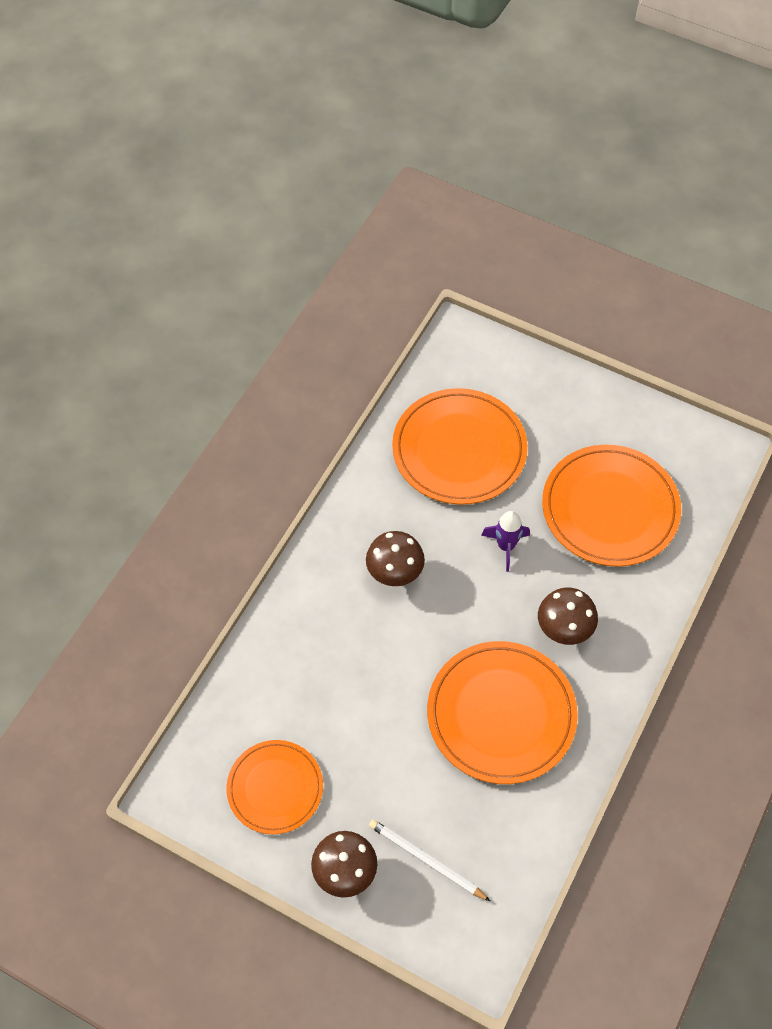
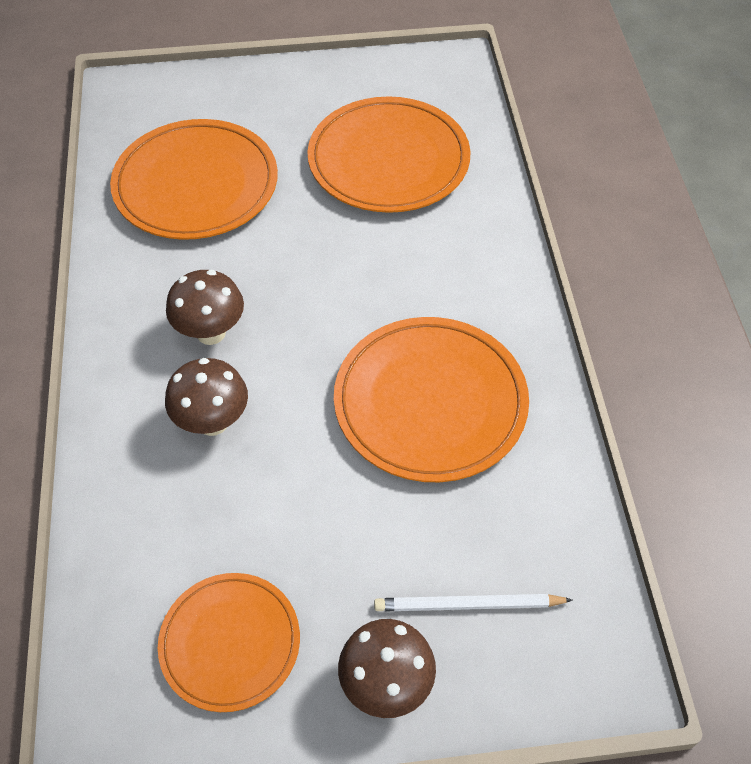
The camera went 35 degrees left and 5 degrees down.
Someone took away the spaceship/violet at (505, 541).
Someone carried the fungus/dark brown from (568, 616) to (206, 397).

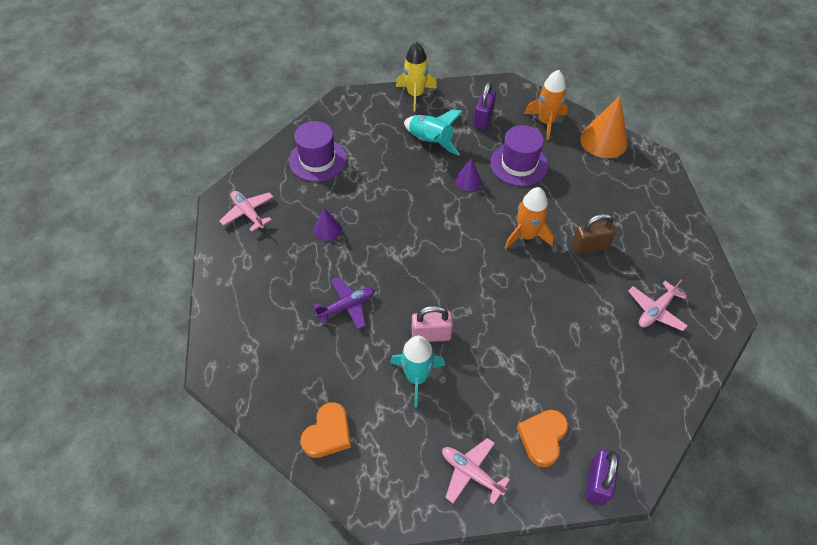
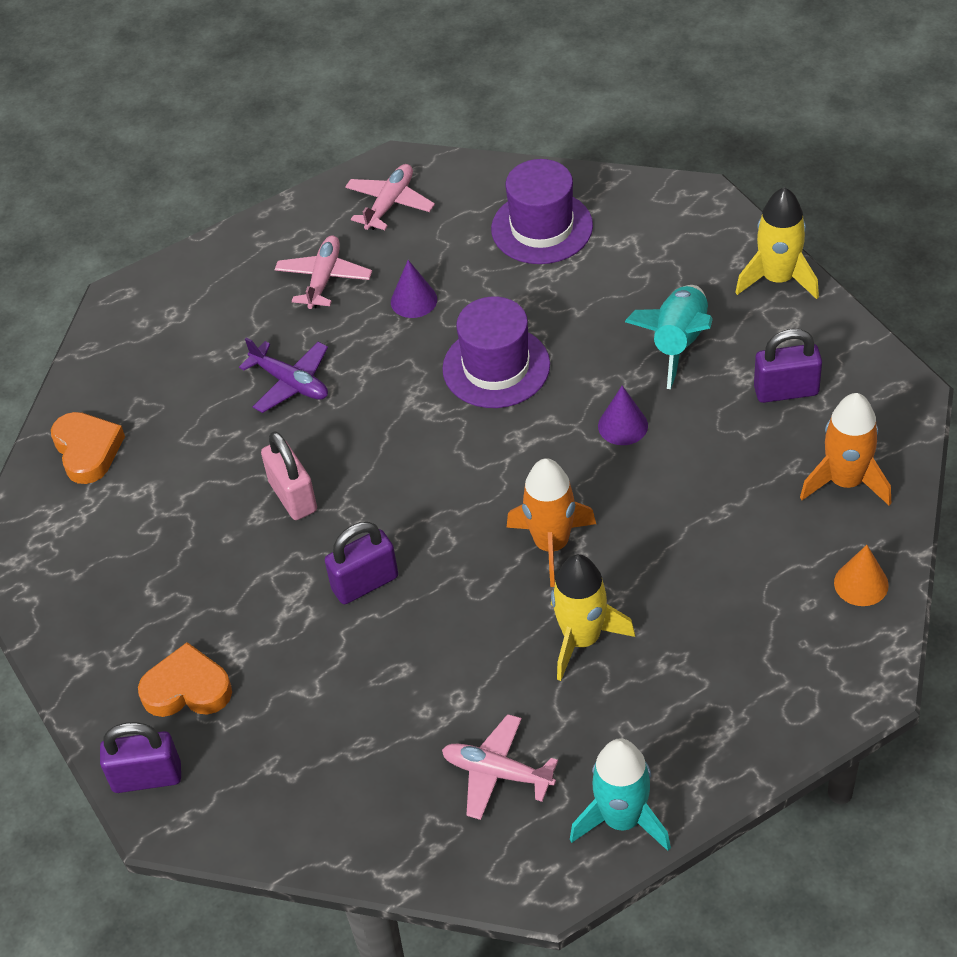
The camera went 70 degrees right and 5 degrees down.
Someone scaled the cone shape/orange-coloured at (604, 127) by 0.54.
Someone carried the hat/violet from (519, 155) to (496, 352).
Someone swapped the small lock/dark brown at (594, 233) for the spaceship/bright yellow at (593, 617).
Someone carried the spaceship/aqua from (417, 371) to (620, 794).
Someone rotated the heart shape/orange-coloured at (326, 430) by 120 degrees counterclockwise.
Someone carried the toy plane/pink from (476, 471) to (323, 272).
Someone put down the small lock/violet at (361, 563).

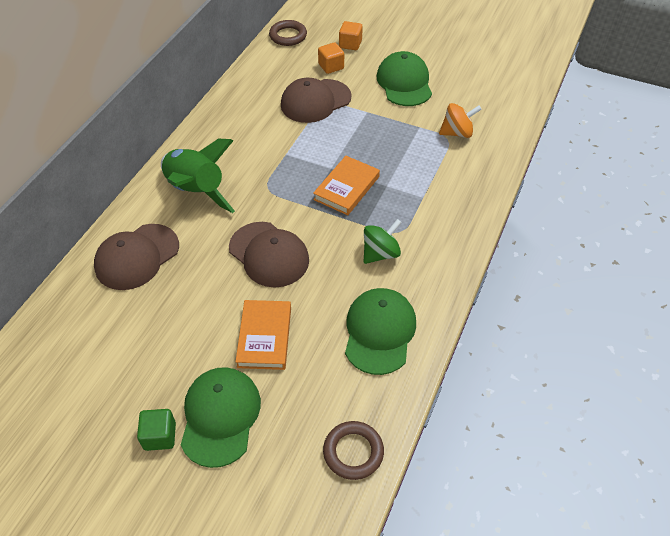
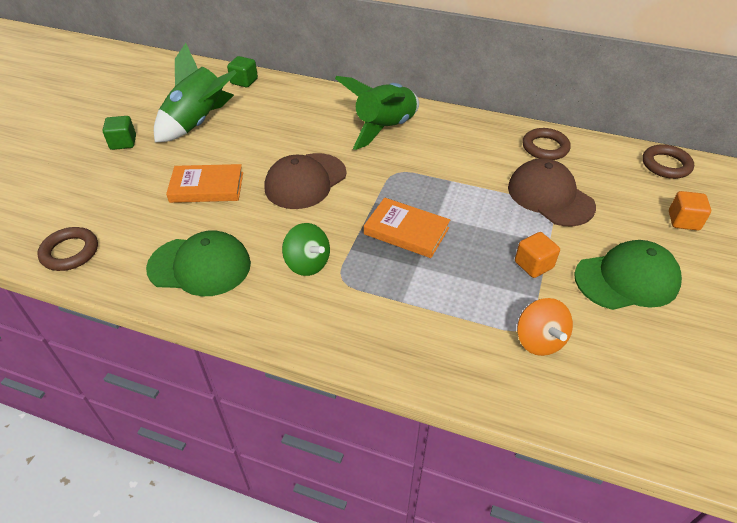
The camera went 85 degrees right and 5 degrees down.
Someone carried the block/orange-coloured from (331, 58) to (537, 255).
Someone took away the baseball cap/dark brown at (136, 257).
Someone took away the baseball cap/emerald at (221, 417).
Someone put down the spaceship/emerald at (195, 92).
Someone put down the block/emerald at (242, 71).
Someone put down the torus/dark brown at (547, 144).

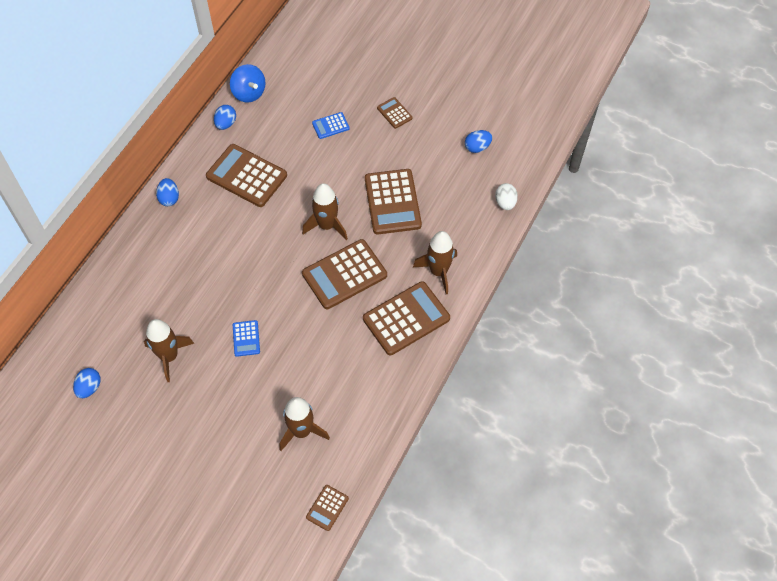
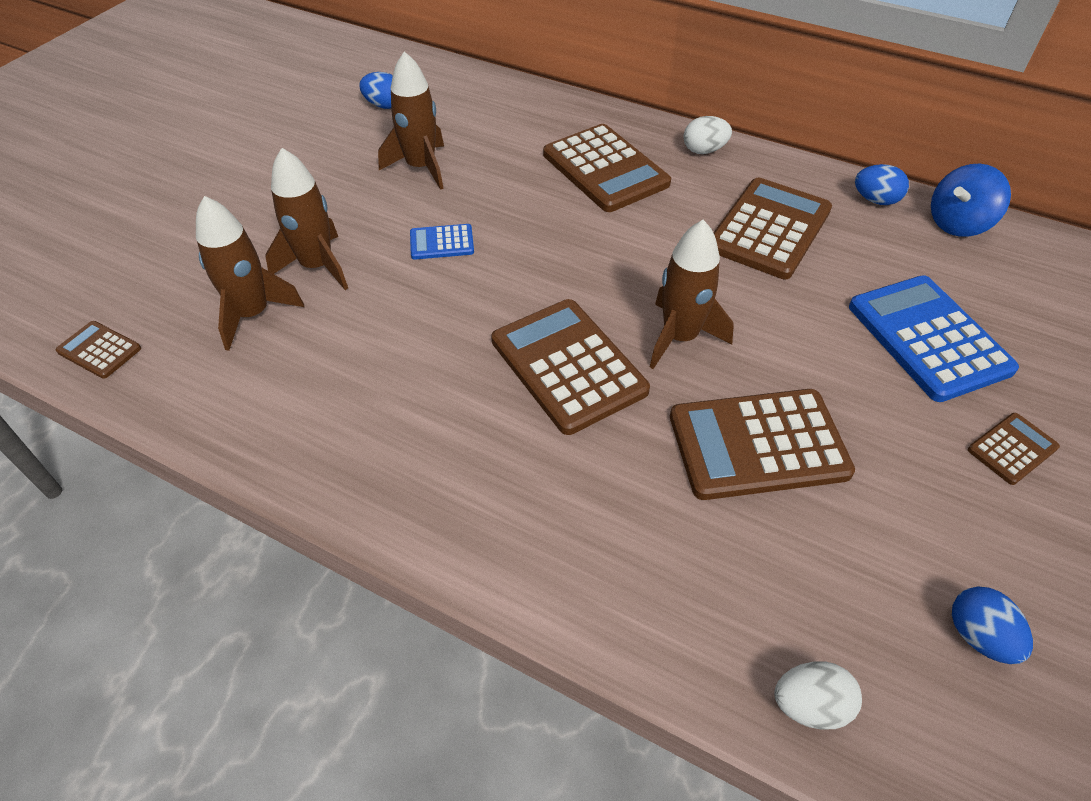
The camera went 90 degrees right and 10 degrees down.
Someone scaled the pocket calculator/blue at (331, 125) by 2.06.
Someone repainted the egg/blue at (167, 192), which became the egg/white at (708, 135).
Someone carried the spaceship/dark brown from (435, 262) to (306, 219).
Someone carried the pocket calculator/dark brown from (406, 318) to (607, 168).

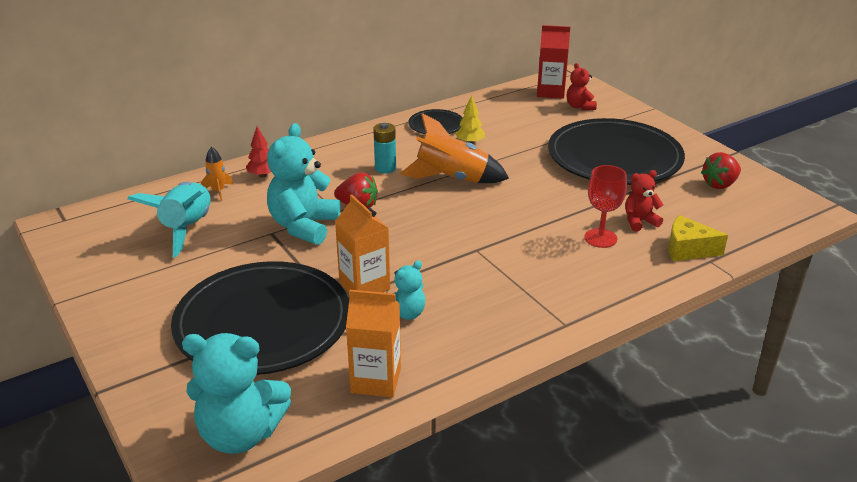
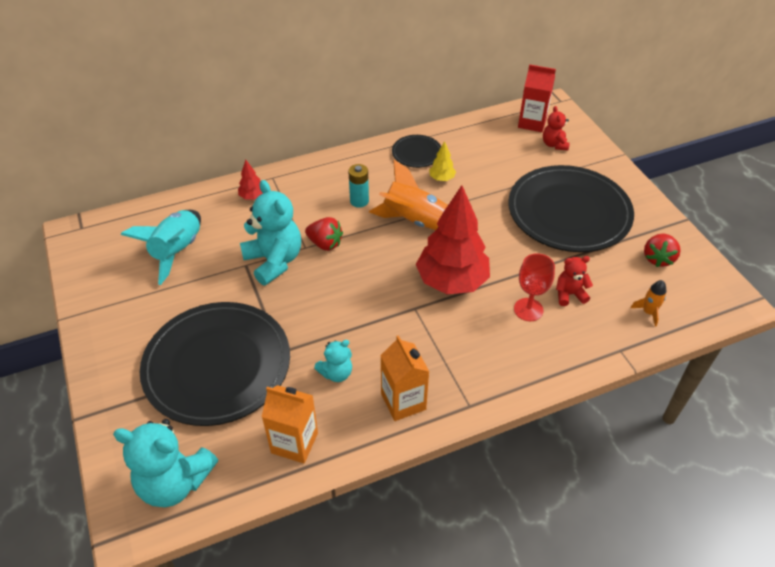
The camera went 10 degrees right and 15 degrees up.
Someone rotated the stuffed bear/aqua at (304, 184) by 120 degrees clockwise.
Someone carried the spaceship/orange-coloured from (217, 174) to (648, 303).
Someone rotated the toy strawberry/red at (721, 170) by 45 degrees counterclockwise.
Someone carried the milk carton/orange-coloured from (362, 244) to (404, 378).
Someone took away the cheese wedge/bright yellow at (698, 238).
Someone put down the toy tree/red at (453, 239).

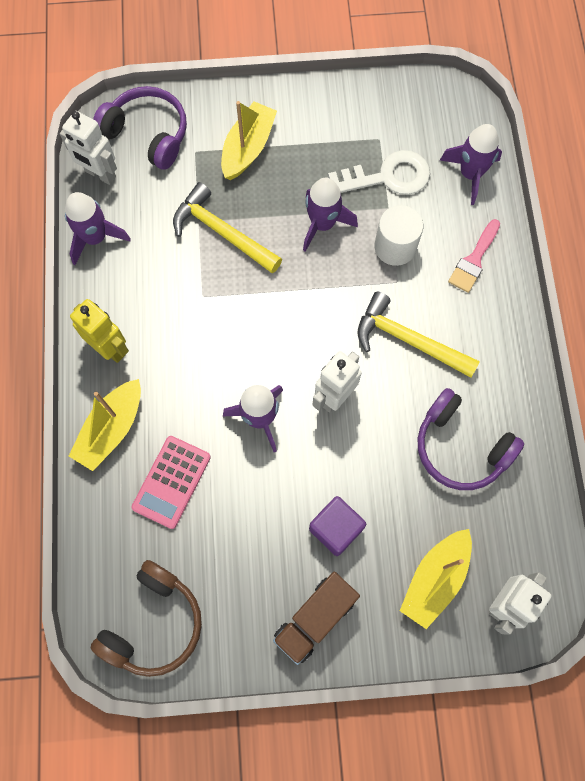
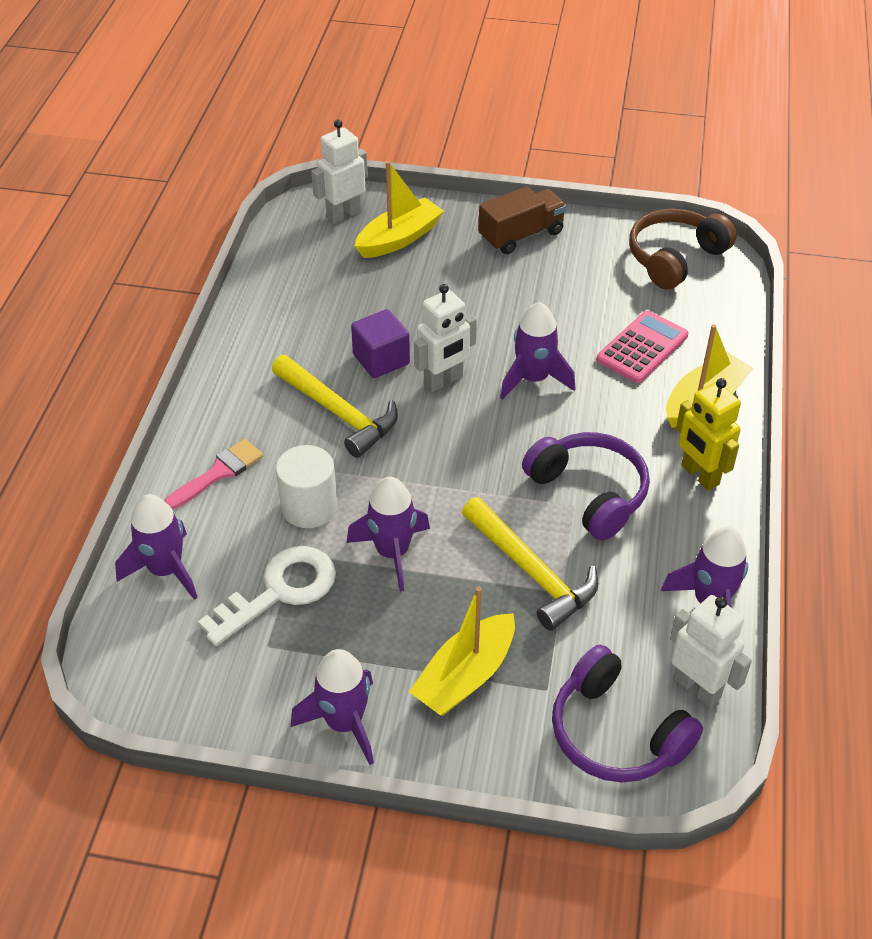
The camera went 165 degrees left and 25 degrees down.
Someone rotated the latchkey/white at (379, 172) by 135 degrees clockwise.
Someone carried the headphones/violet from (470, 439) to (586, 486).
Someone carried the block/violet from (337, 526) to (380, 343).
Someone put down the spaceship/violet at (332, 707).

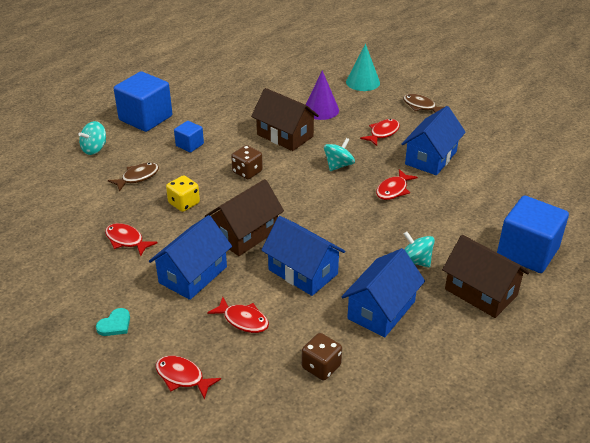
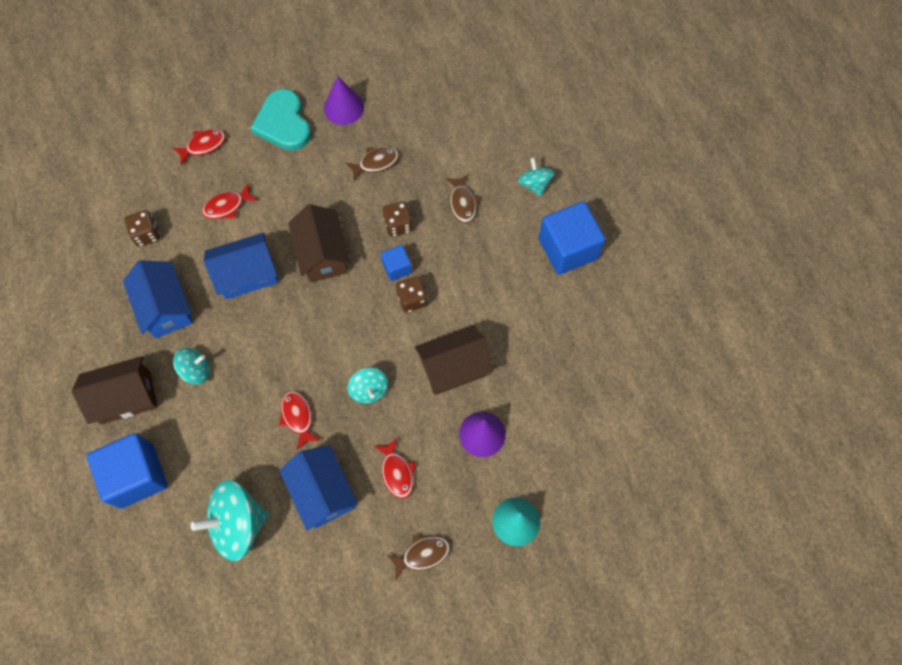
The camera went 120 degrees right and 30 degrees up.
Someone carried the block/blue from (189, 137) to (396, 263).
Someone repainted the game die/bright yellow at (183, 193), which became the game die/dark brown at (397, 219).
Someone took away the cottage/blue at (190, 257).
Someone repainted the fish/red at (131, 240), which became the fish/dark brown at (372, 164).
Someone scaled the heart shape/aqua at (113, 322) by 2.21.
Someone put down the cone shape/violet at (344, 100).
Someone put down the toy top/aqua at (230, 520).

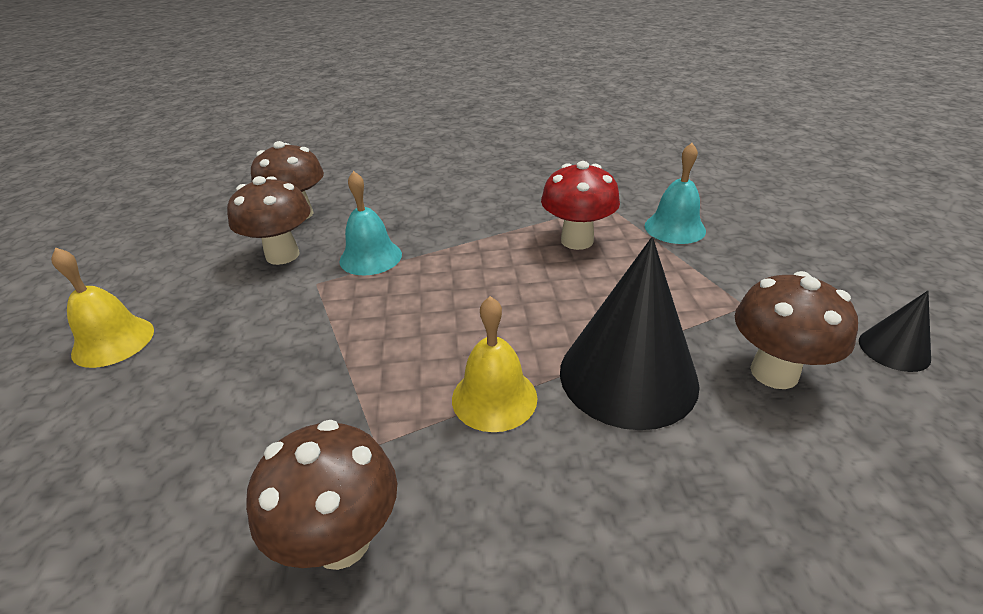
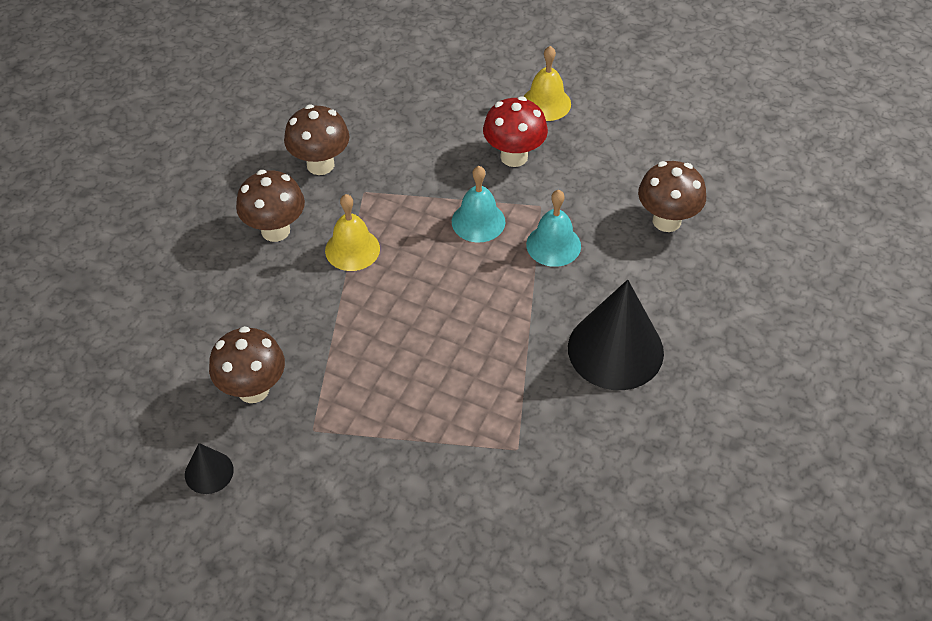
The camera went 120 degrees right and 15 degrees up.
Someone carried the school bell/aqua from (675, 193) to (478, 204).
Someone carried the fungus/red from (580, 205) to (515, 132).
Someone carried the fungus/dark brown from (269, 220) to (270, 206).
Someone carried the cone shape/ebony from (630, 333) to (616, 335).

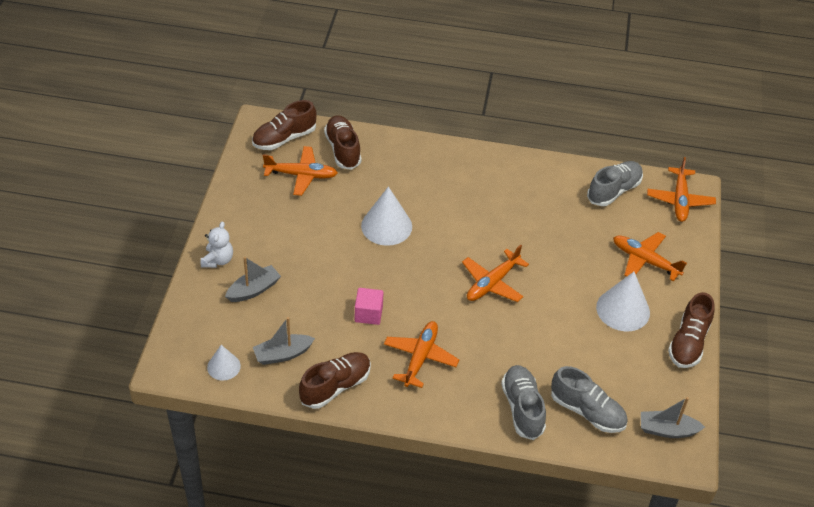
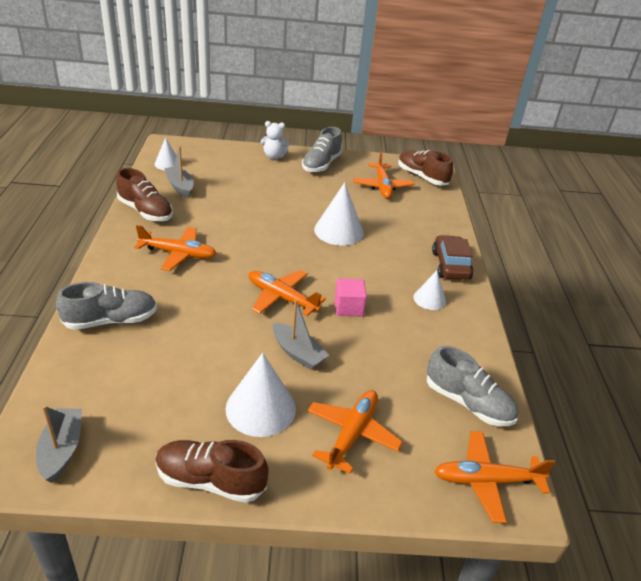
The camera went 80 degrees right and 10 degrees down.
Someone took away the sneaker/dark brown at (343, 142).
Someone carried the sailboat/gray from (253, 279) to (301, 334).
Someone carried the block/pink from (369, 306) to (351, 297).
Someone carried the sneaker/gray from (589, 399) to (322, 149).
Someone put down the car/dark brown at (452, 257).
Someone put down the cone shape/white at (430, 290).

